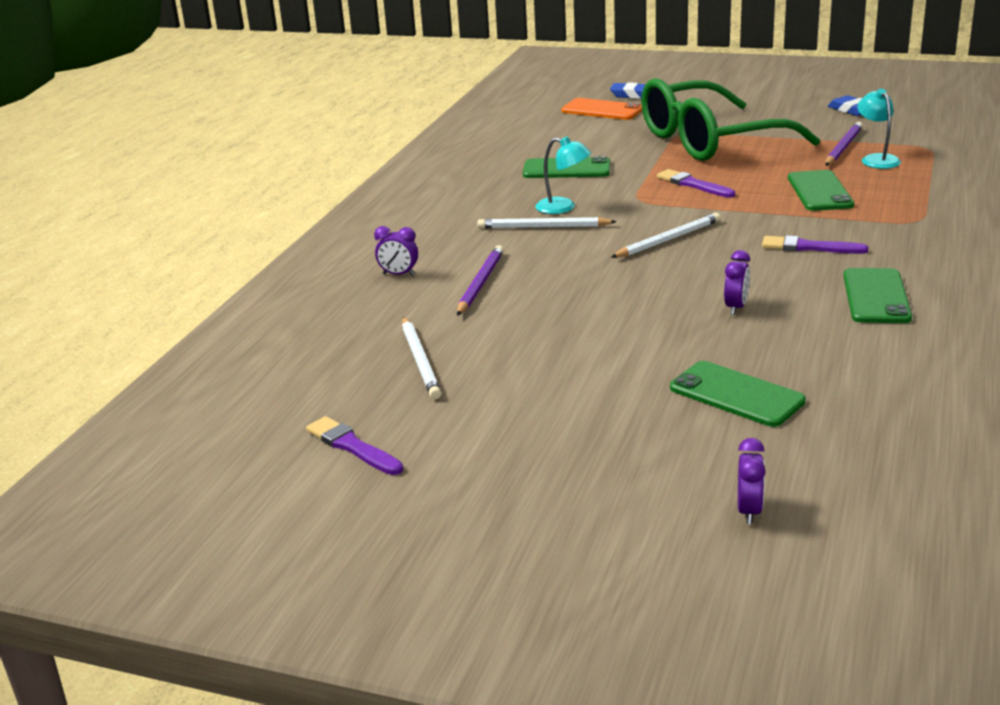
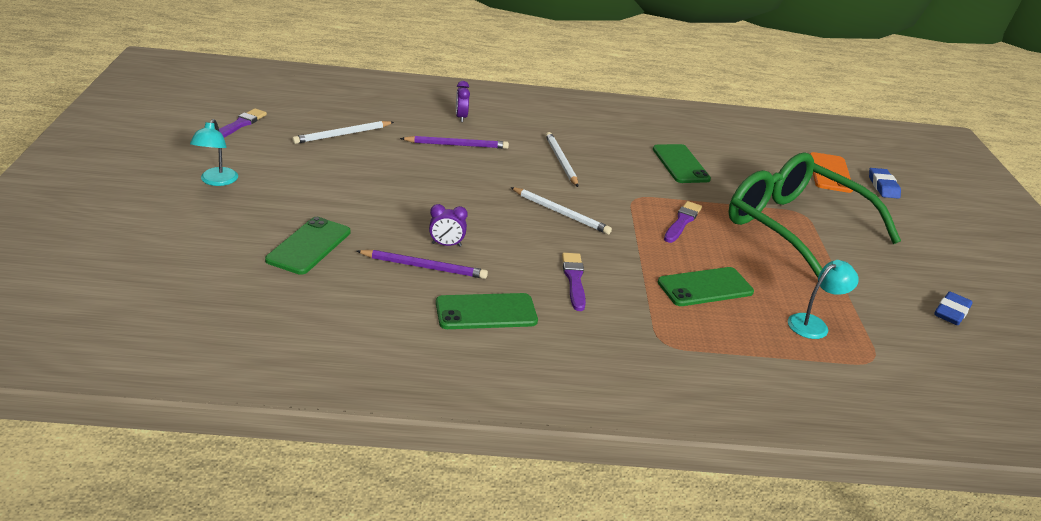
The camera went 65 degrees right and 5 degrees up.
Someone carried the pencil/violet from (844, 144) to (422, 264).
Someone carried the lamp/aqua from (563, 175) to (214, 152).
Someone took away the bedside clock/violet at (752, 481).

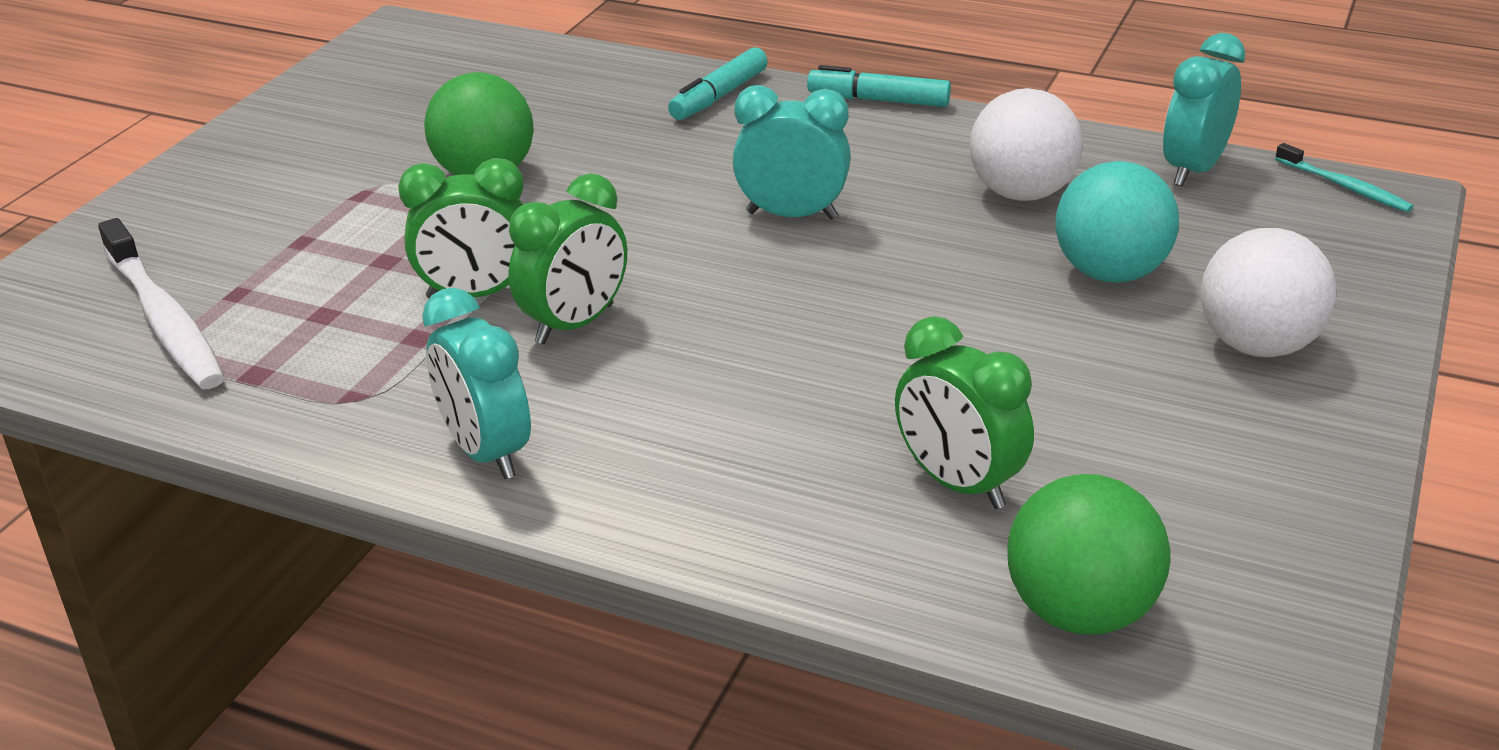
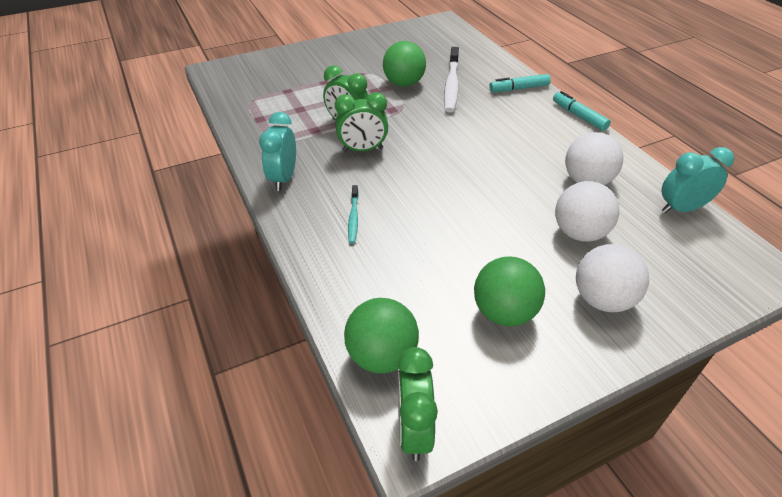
The camera went 40 degrees right and 10 degrees up.
Someone took away the bedside clock/aqua at (791, 152).
Someone carried the dental brush/aqua from (1344, 177) to (353, 214).
Someone repainted the play ball/aqua at (1117, 222), which became the play ball/white at (587, 211).
Someone carried the dental brush/white from (161, 303) to (451, 79).
Someone carried the bedside clock/emerald from (964, 412) to (418, 404).
Someone put down the play ball/emerald at (509, 291).

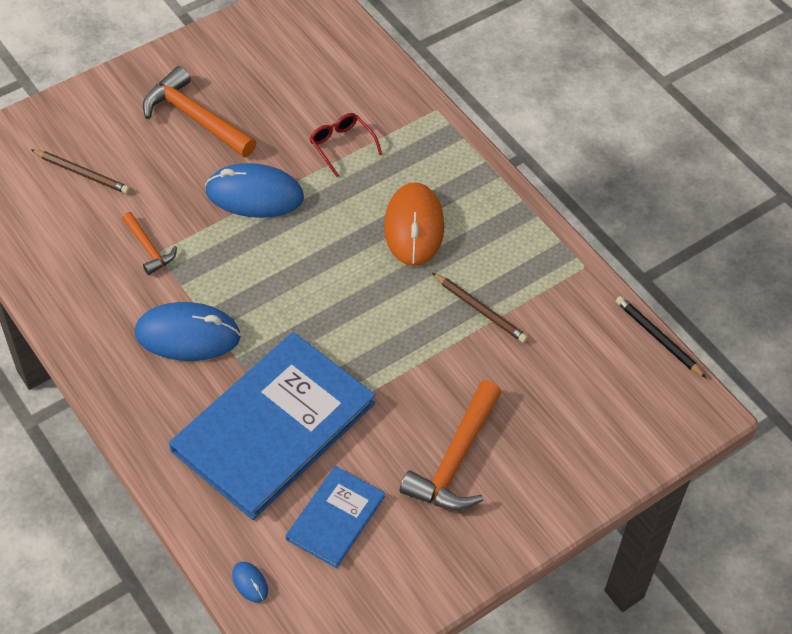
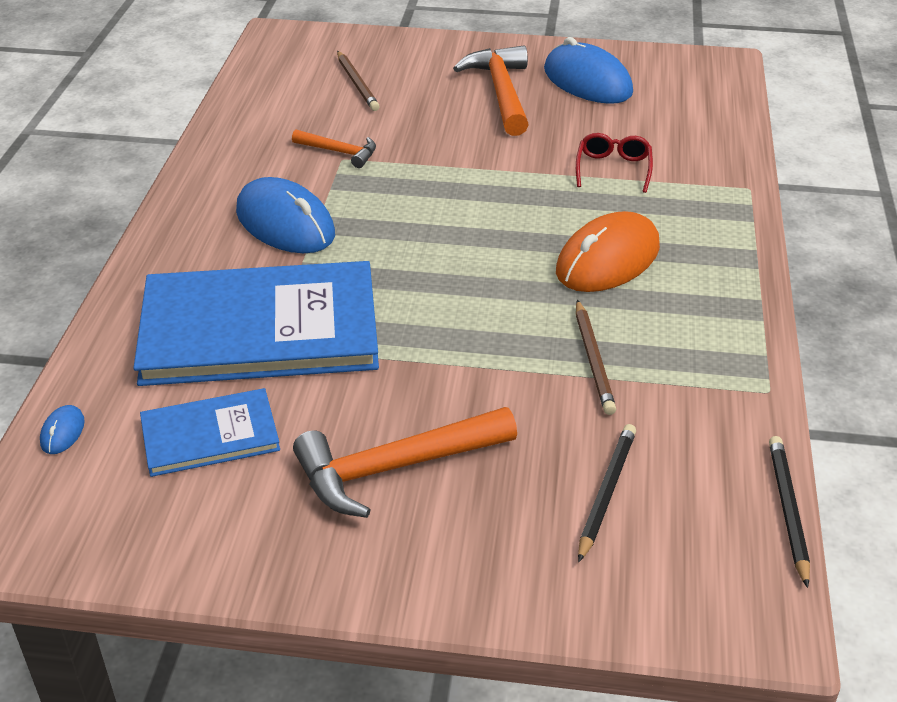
The camera went 45 degrees right and 15 degrees down.
Someone carried the computer mouse/blue from (254, 190) to (588, 70).
Someone rotated the claw hammer/orange-coloured at (149, 243) by 75 degrees counterclockwise.
Someone put down the pencil/ebony at (607, 493).

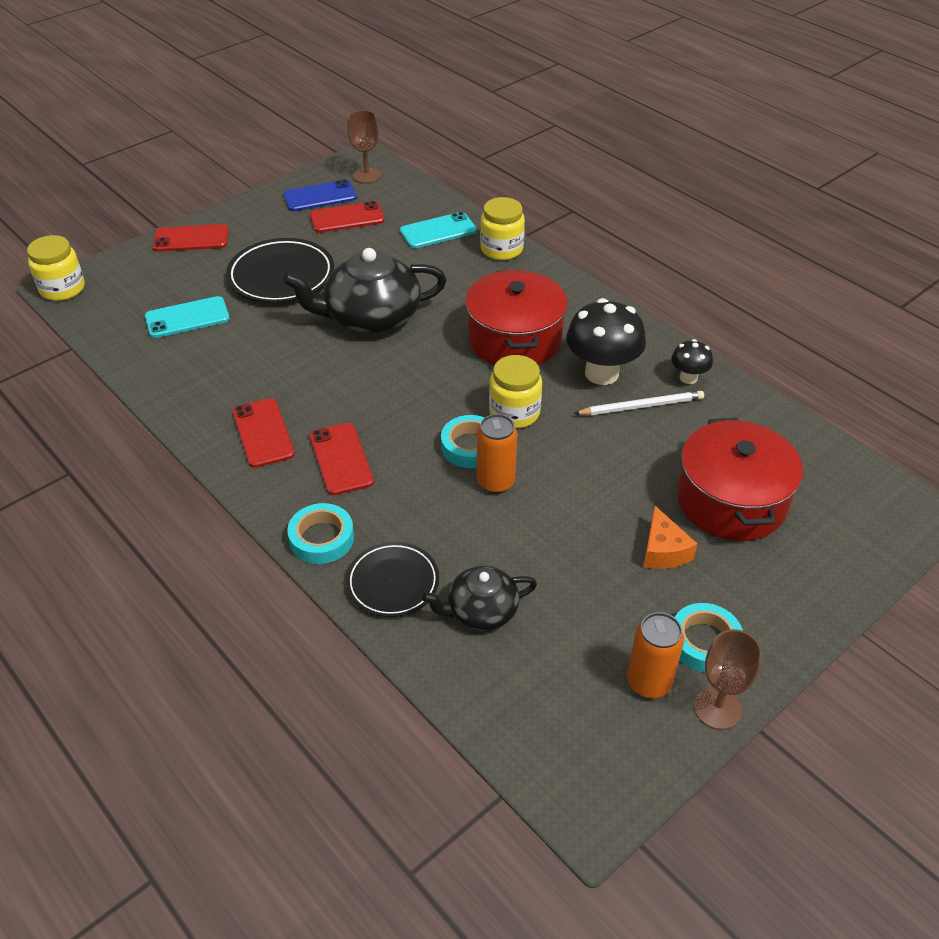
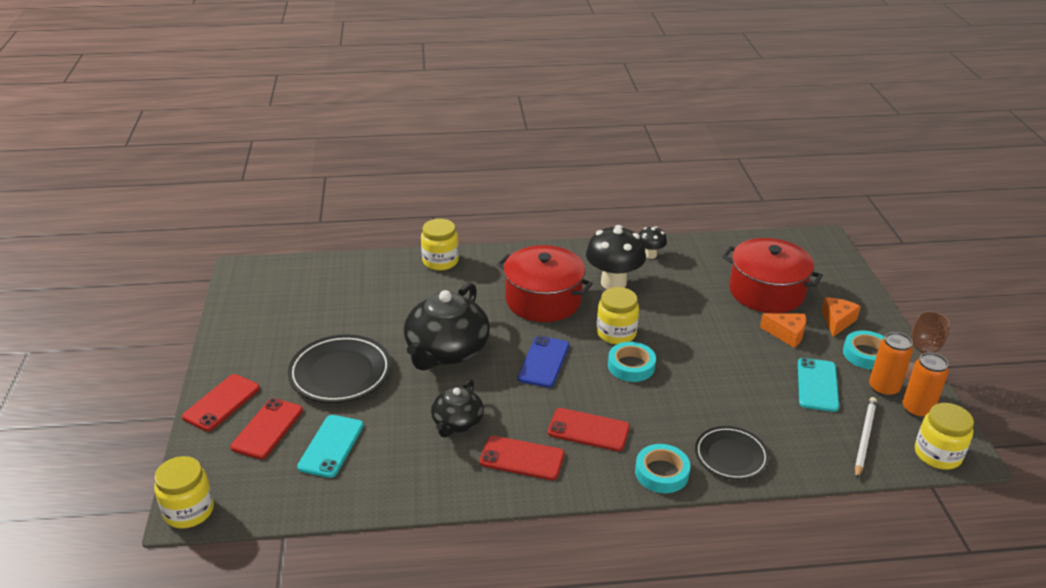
The camera went 55 degrees left and 10 degrees down.
Someone took away the goblet/dark brown at (364, 146).
Someone carried the phone/blue from (320, 195) to (543, 362).
Someone carried the phone/red from (347, 217) to (267, 428).
Someone carried the phone/aqua from (438, 230) to (818, 385).
Someone carried the pencil/white from (639, 403) to (866, 438).
Someone carried the can/orange-coloured from (497, 454) to (925, 385).
Someone carried the china teapot/ebony from (479, 598) to (457, 408).
Someone put down the cheese wedge/orange-coloured at (841, 317).
Someone put down the jam jar/bright yellow at (944, 436).

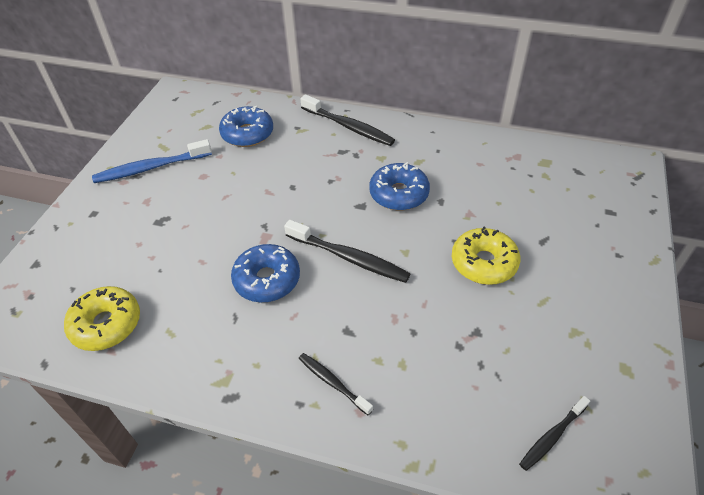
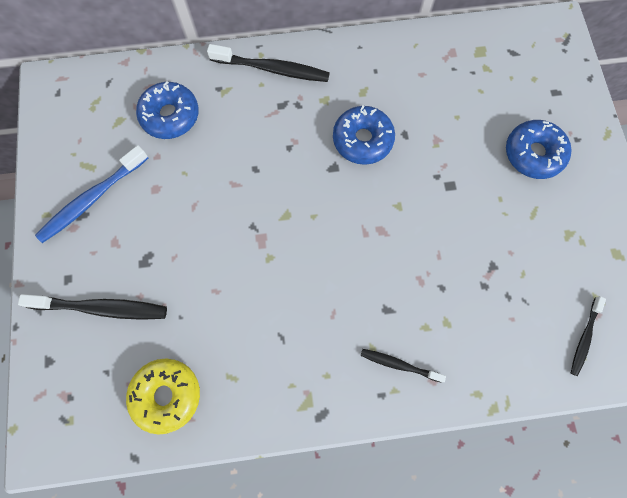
The camera went 25 degrees left and 25 degrees up.
Someone carried the dental brush/ebony from (347, 251) to (92, 307).
Someone took away the glazed donut/bright yellow at (486, 256).
Someone carried the glazed donut/blue from (265, 273) to (539, 149).

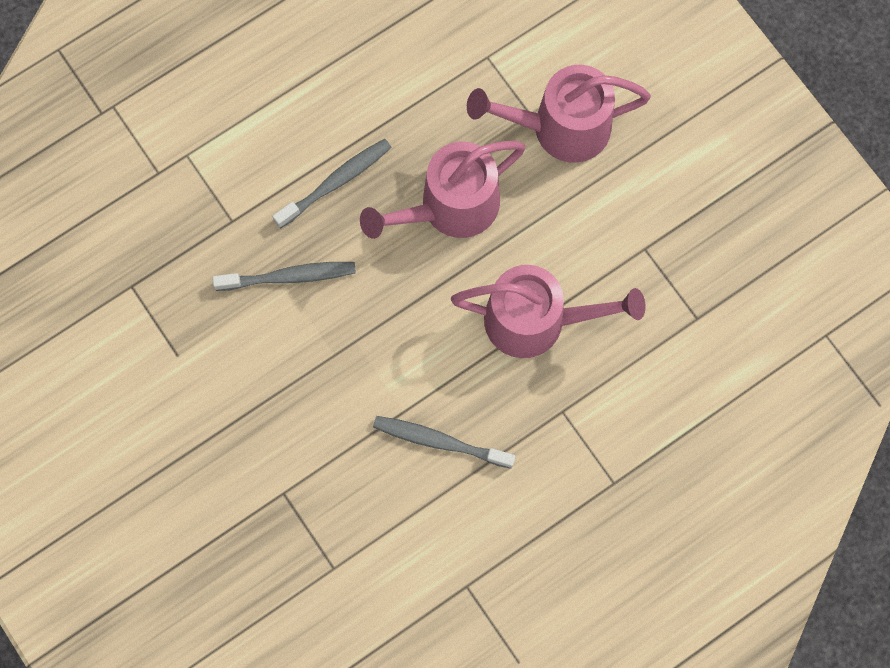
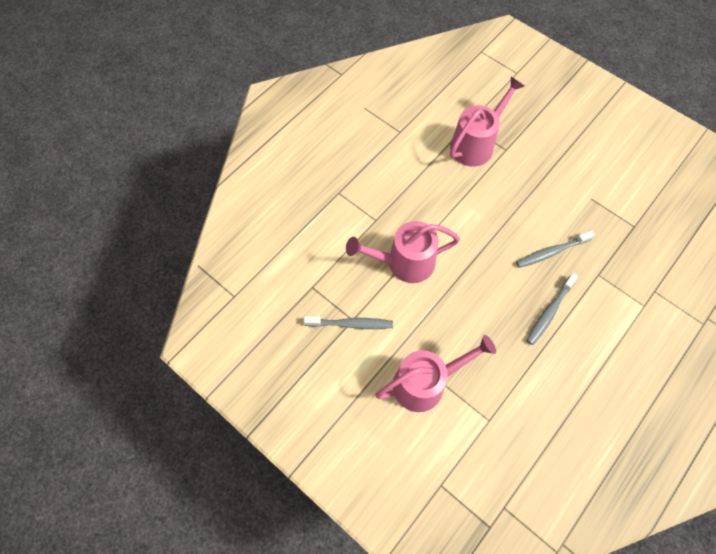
The camera went 165 degrees right and 10 degrees down.
Someone carried the sprinkling can/pink from (443, 190) to (487, 122).
Someone carried the dental brush/gray from (444, 442) to (348, 322).

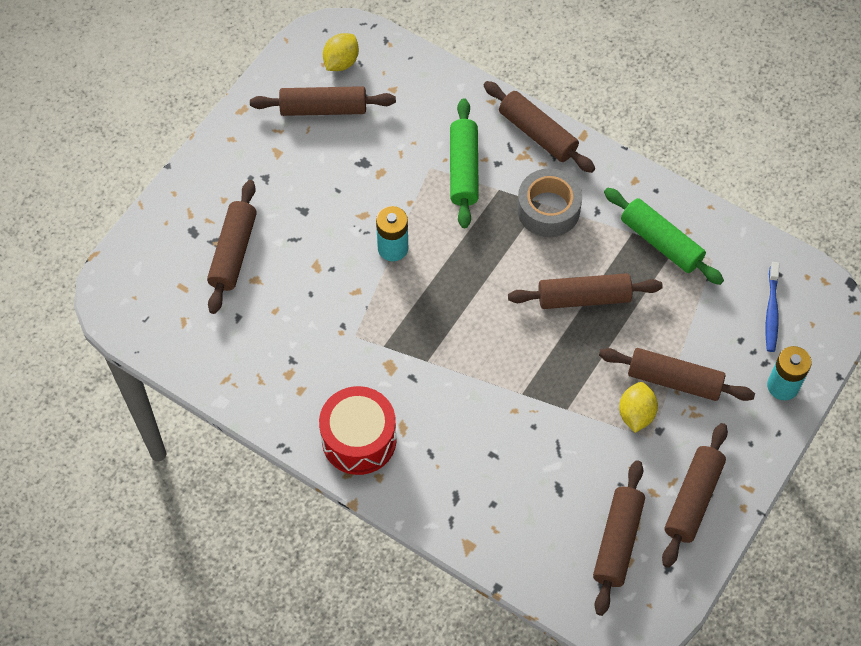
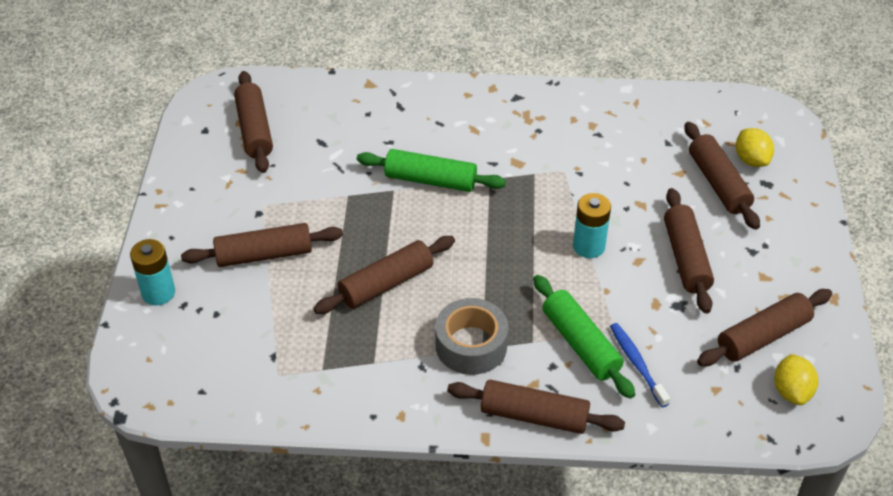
The camera went 150 degrees right and 15 degrees down.
Someone carried the dough roller/emerald from (664, 236) to (431, 170).
Someone carried the dental brush/blue from (772, 307) to (640, 365).
Someone carried the citrus fruit/bright yellow from (638, 407) to (755, 147).
Someone took away the toy drum/red at (357, 430).
Someone carried the dough roller/dark brown from (695, 495) to (689, 251).

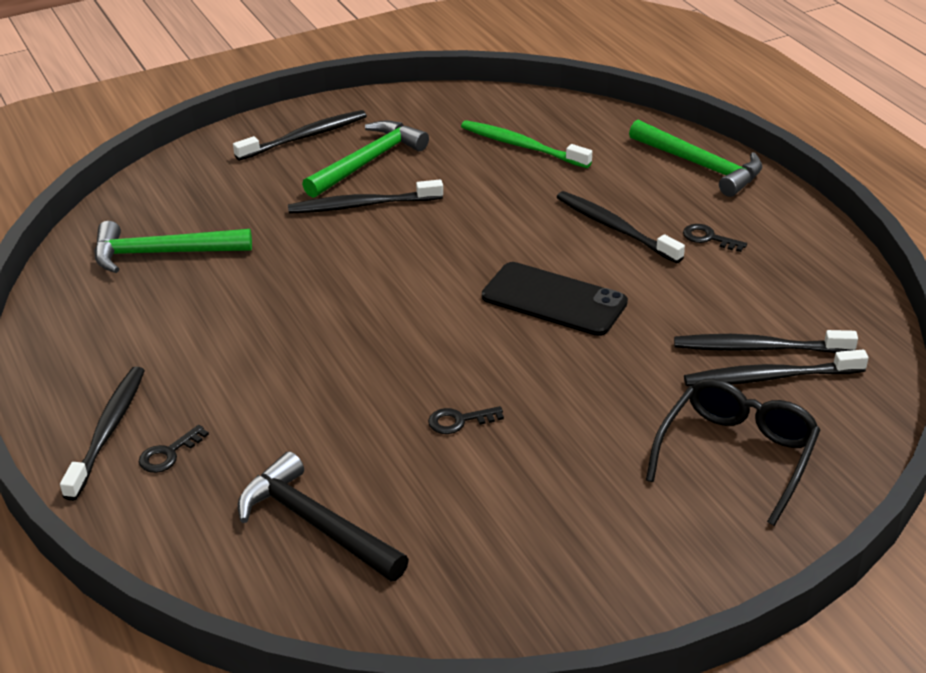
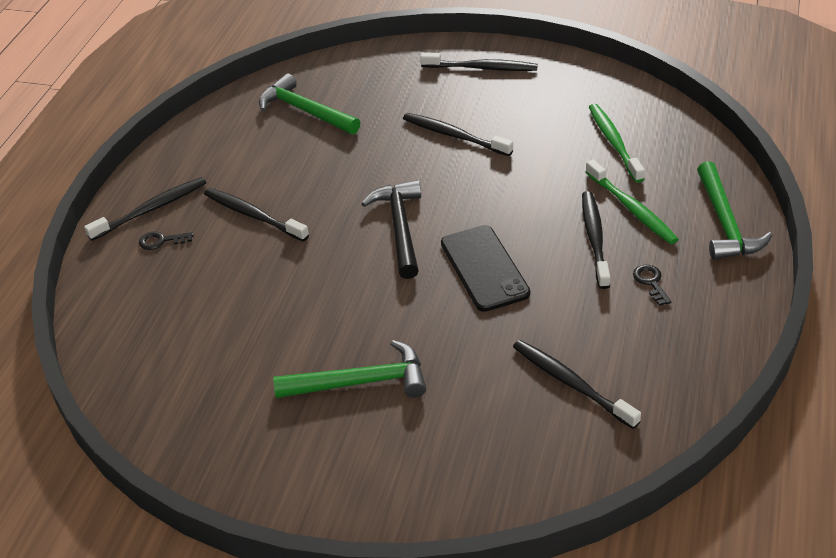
The camera went 45 degrees right and 5 degrees up.
Someone carried the claw hammer/emerald from (365, 159) to (349, 369).
Someone carried the dental brush/ebony from (776, 368) to (256, 215).
Someone took away the eyeglasses/ebony at (733, 452).
Someone took away the latchkey/ebony at (466, 420).
Someone carried the claw hammer/ebony from (323, 516) to (391, 229).
Someone put down the dental brush/emerald at (632, 201).

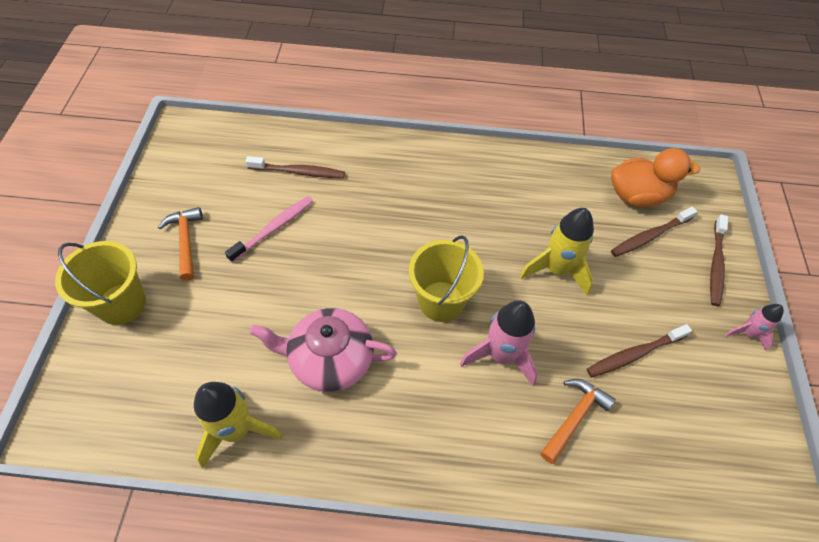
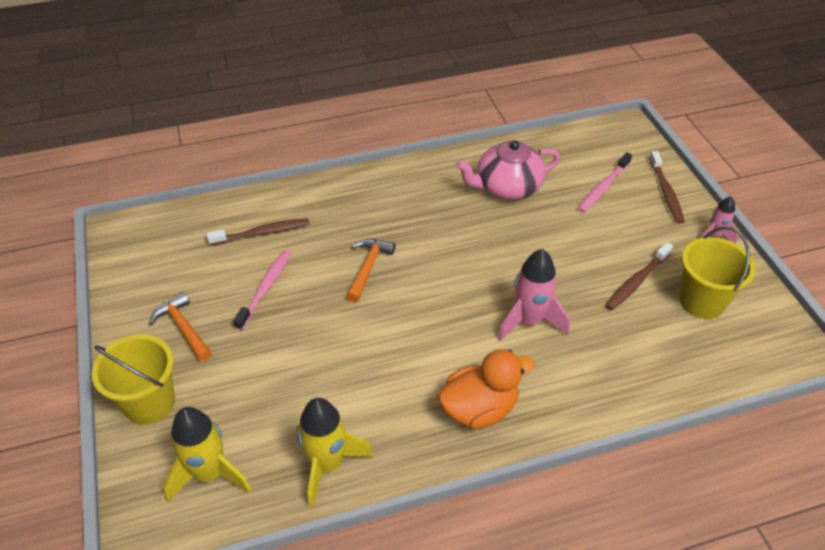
The camera went 20 degrees left and 10 degrees down.
Someone carried the rubber duck/orange-coloured from (655, 177) to (486, 389).
Someone repainted the dental brush/dark brown at (654, 232), which became the dental brush/pink at (605, 182).
Someone carried the spaceship/bright yellow from (557, 252) to (207, 454).
Someone carried the pail/bright yellow from (446, 278) to (717, 272).
Someone carried the china teapot/pink from (323, 350) to (508, 170).
Someone carried the claw hammer/orange-coloured from (578, 421) to (371, 270).

